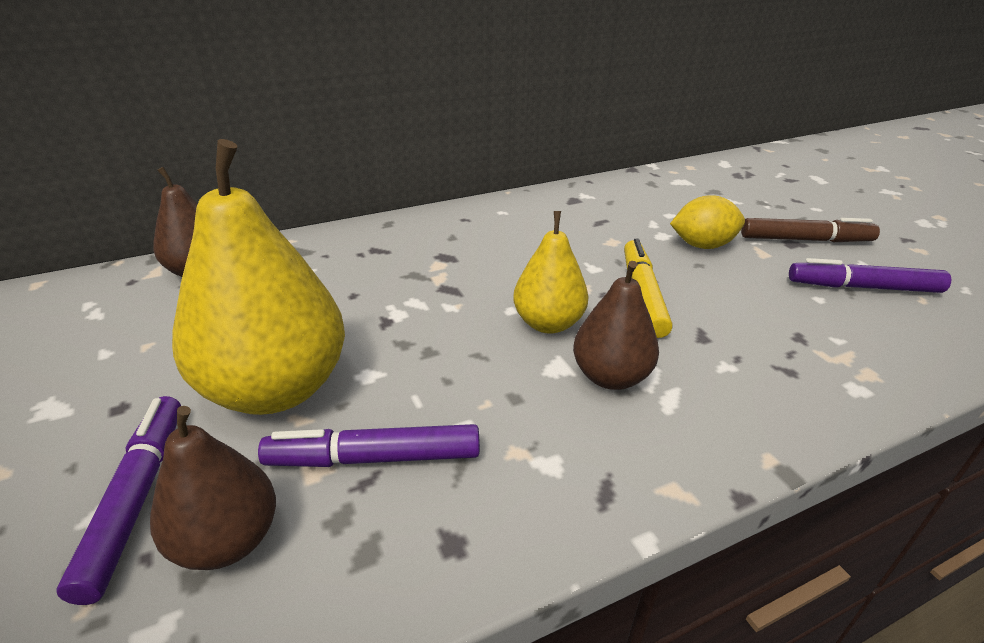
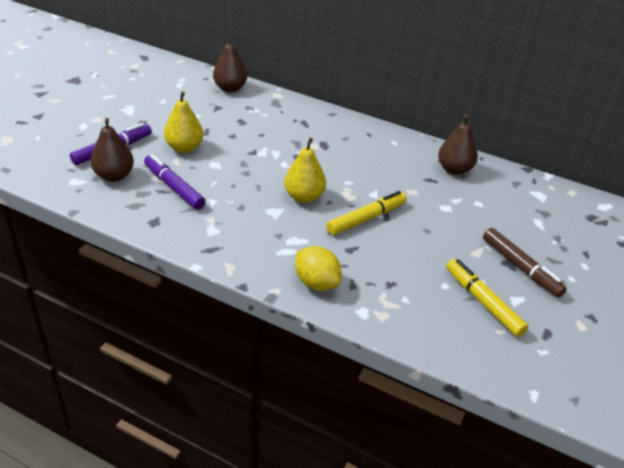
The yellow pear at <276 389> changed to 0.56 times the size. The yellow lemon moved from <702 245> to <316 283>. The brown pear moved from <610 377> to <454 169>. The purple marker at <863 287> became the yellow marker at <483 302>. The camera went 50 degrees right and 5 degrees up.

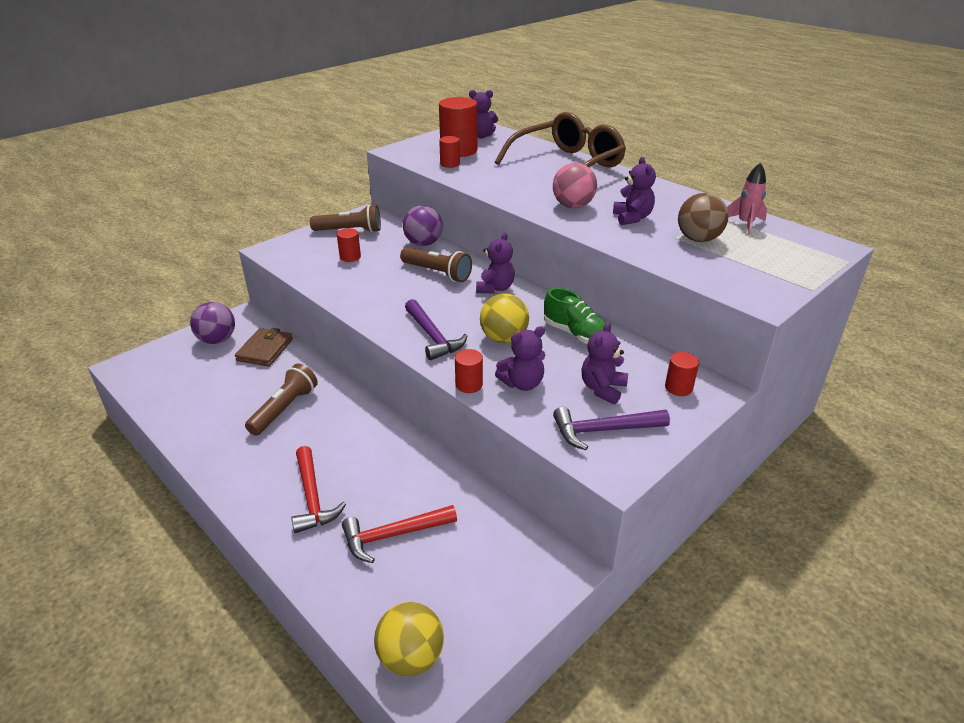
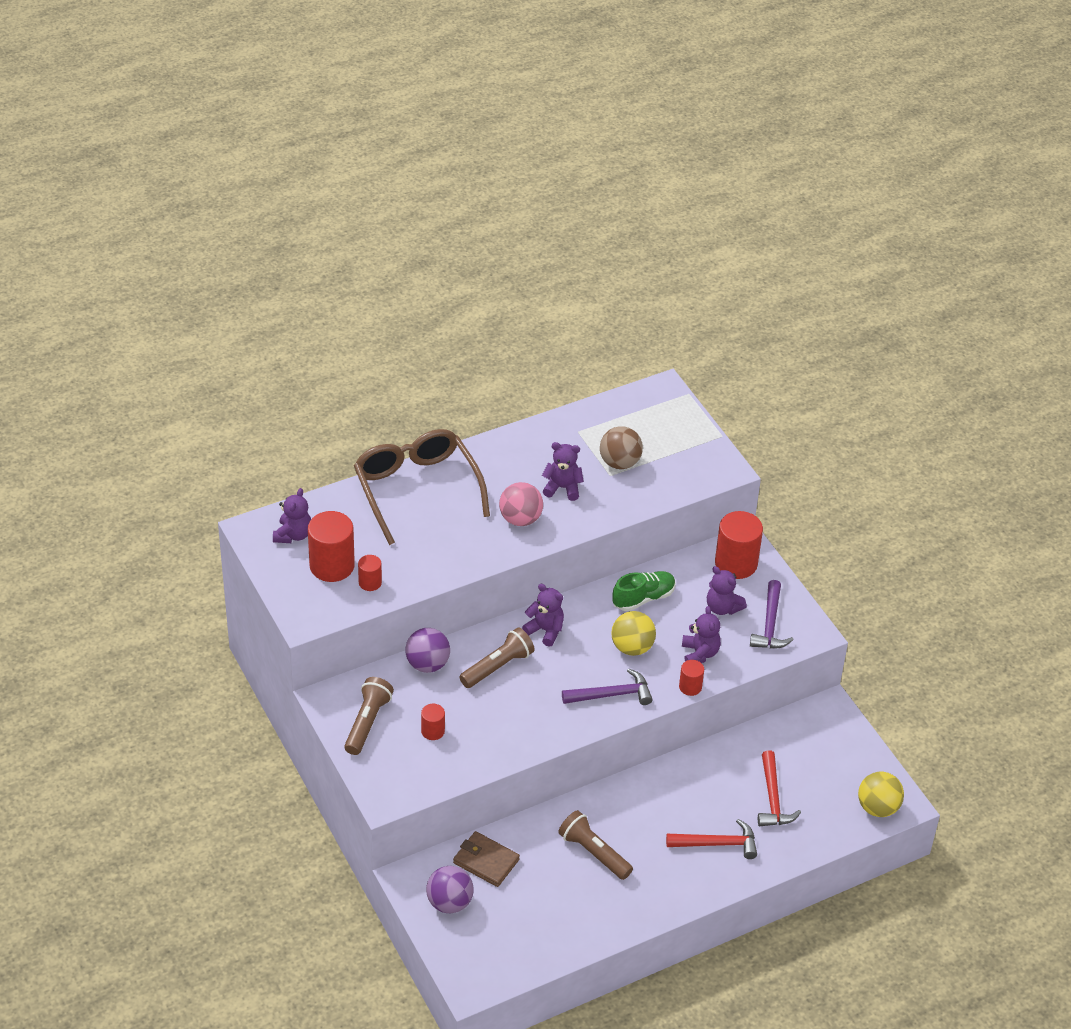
The red cylinder at <678 388> changed to 1.95 times the size. The pink rocket at <745 224> disappeared. The camera went 75 degrees left and 10 degrees up.

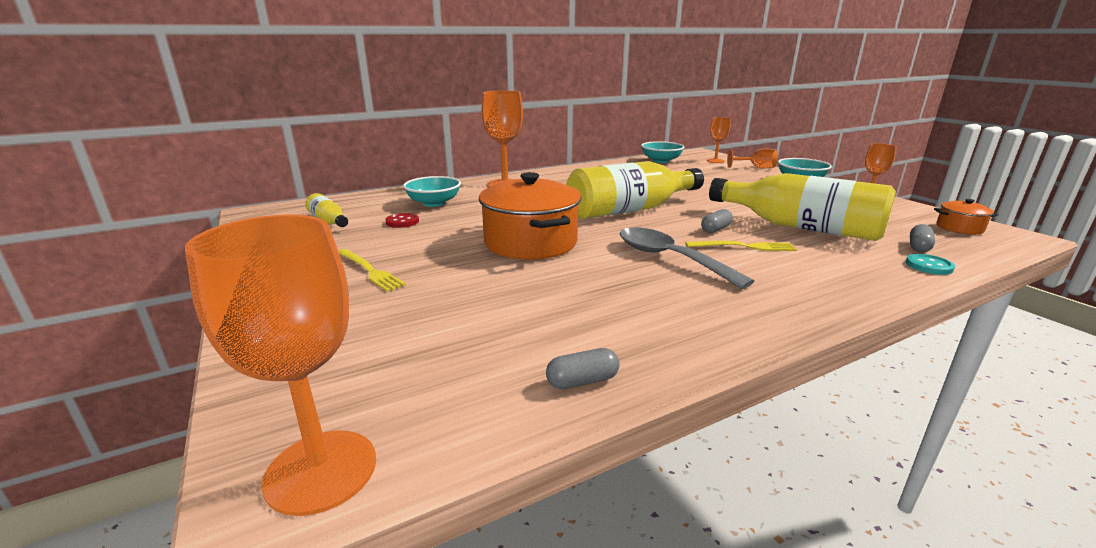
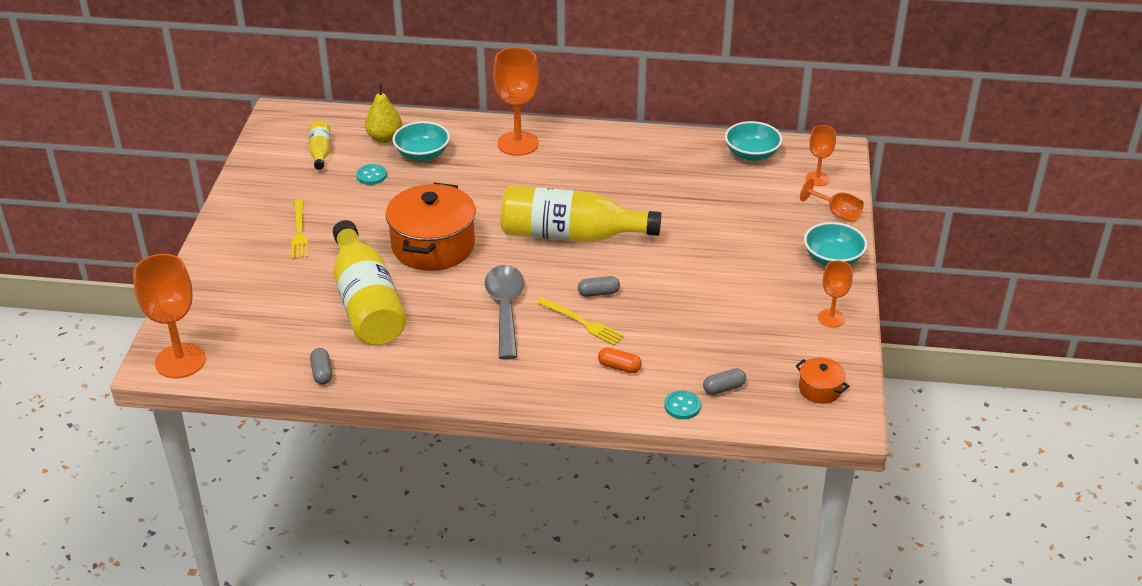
The grey capsule at <582 381> turned 60 degrees clockwise. The yellow bottle moved from <800 227> to <367 303>. The red button at <402 222> became the turquoise button at <371 175>. The yellow pear at <384 138> appeared. The orange capsule at <619 367> appeared. The camera went 35 degrees right and 15 degrees up.

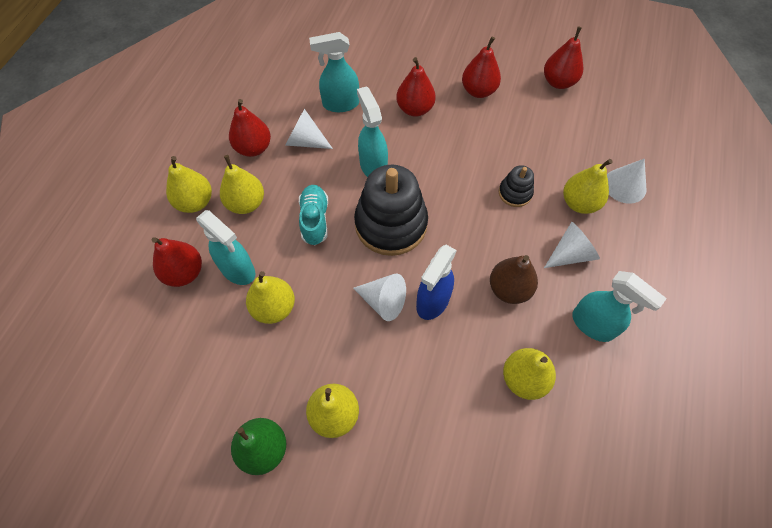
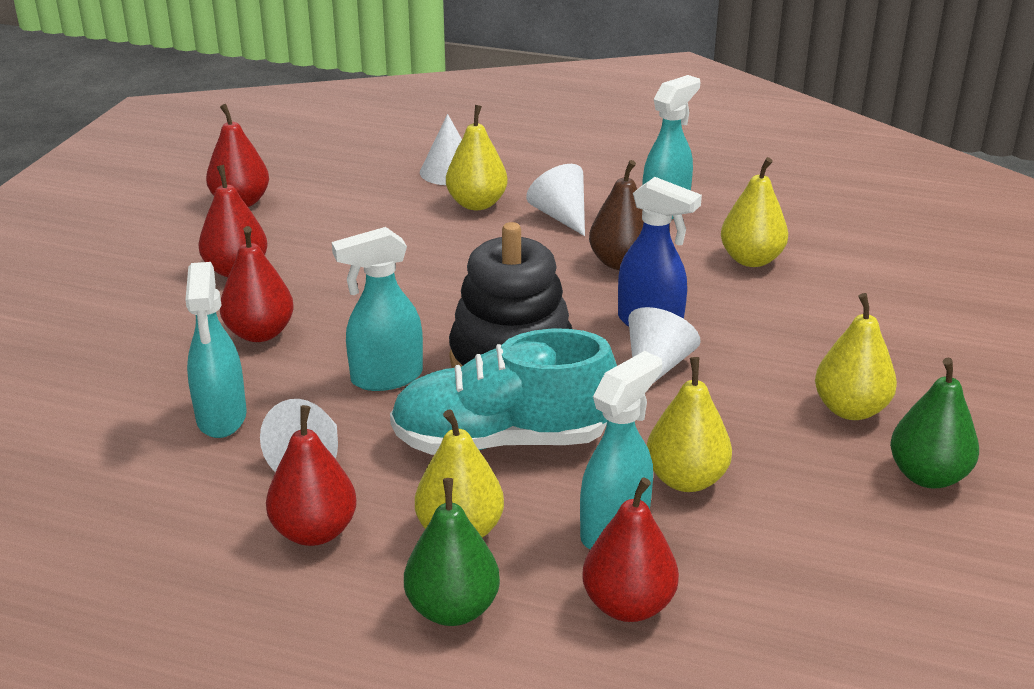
The turquoise shoe at <315 220> changed to 1.74 times the size. The yellow pear at <195 202> became the green pear at <452 609>. The black stacking toy at <515 193> disappeared. The camera went 90 degrees left and 30 degrees down.

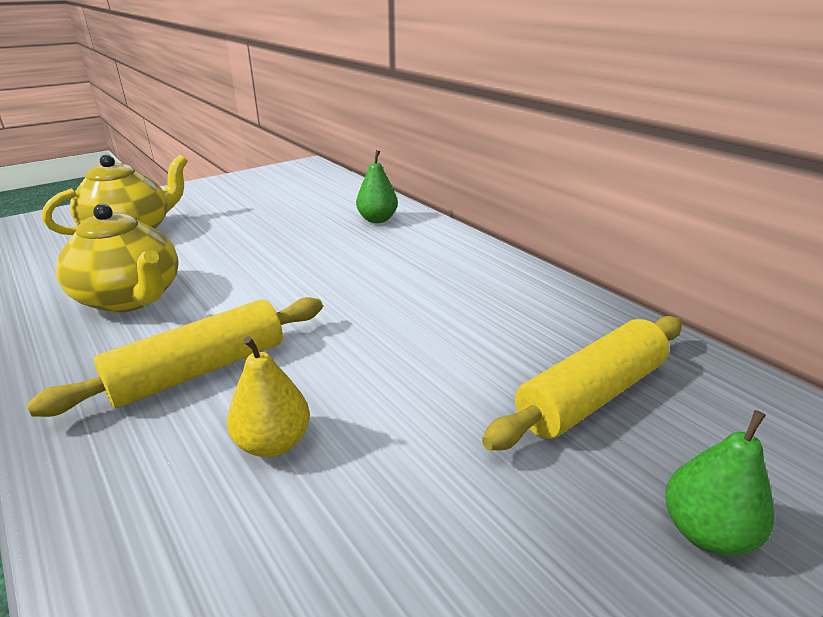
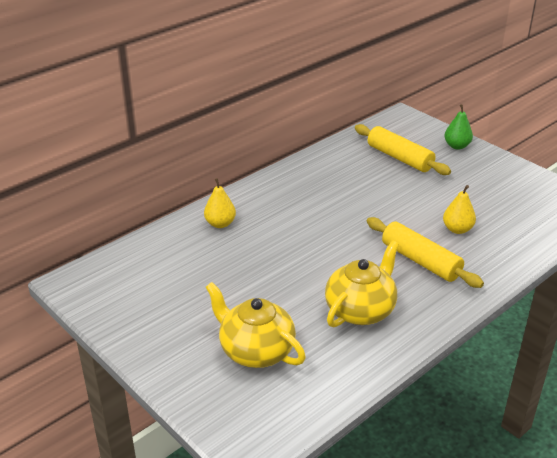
The green pear at <377 219> became the yellow pear at <220 224>. The camera went 95 degrees left and 5 degrees up.

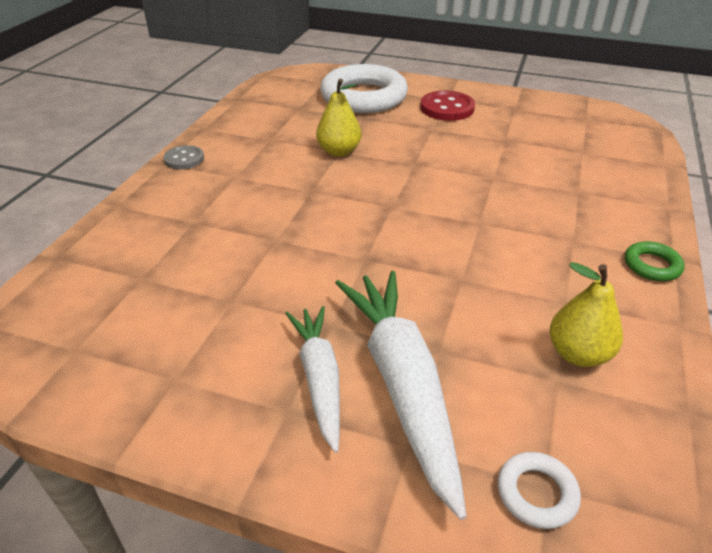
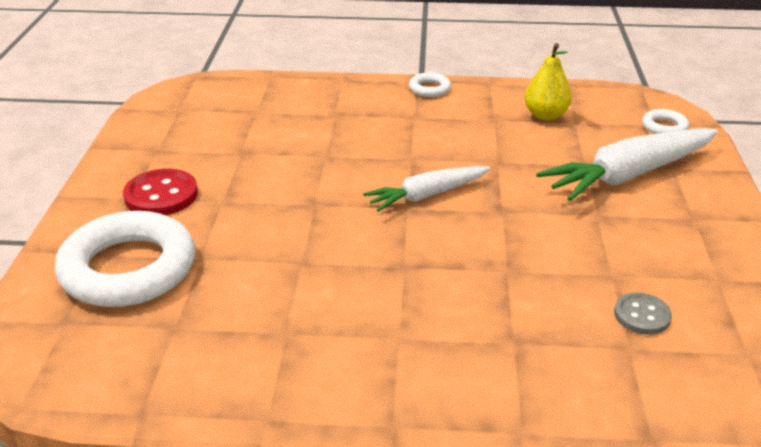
The white carrot moved from <319 378> to <427 195>. The green ring at <652 265> became the white ring at <429 89>. The grey button moved from <184 159> to <642 315>. The yellow pear at <339 151> disappeared. The camera went 105 degrees left and 5 degrees down.

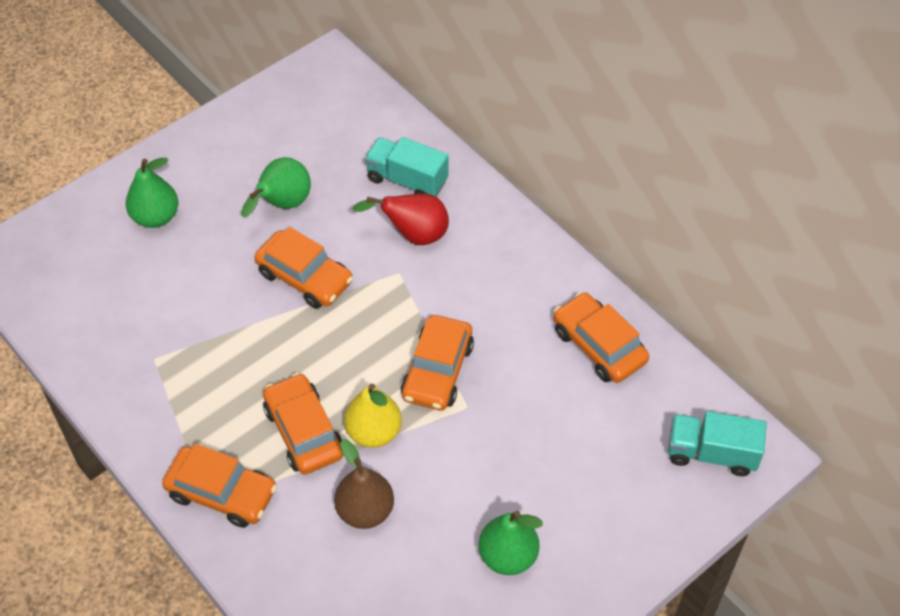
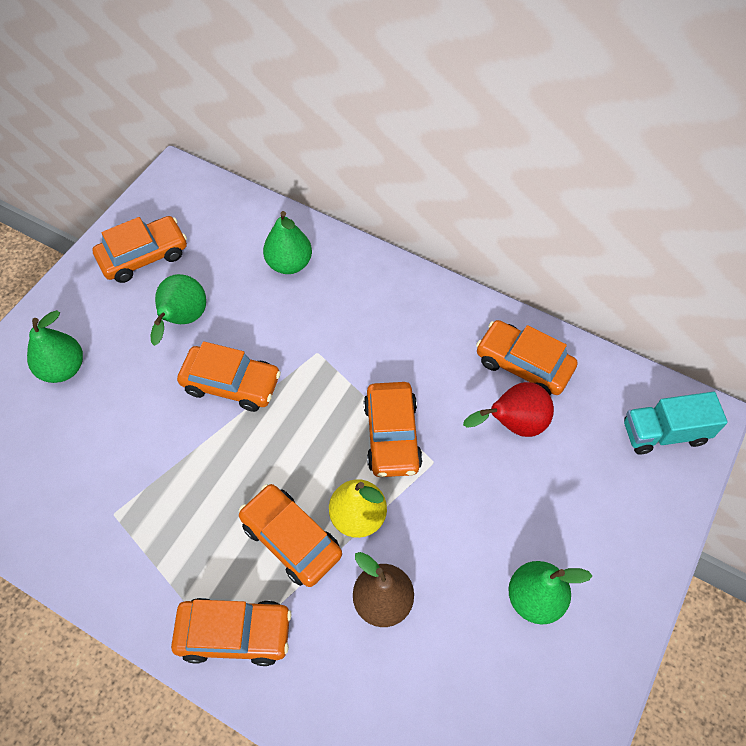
The orange car at <143 256> appeared. The turquoise truck at <407 180> was replaced by the green pear at <289 264>. The red pear moved from <413 235> to <513 424>. The camera went 20 degrees left and 5 degrees up.

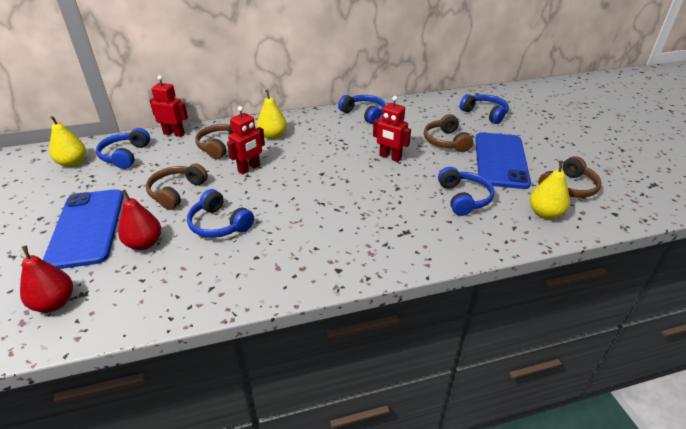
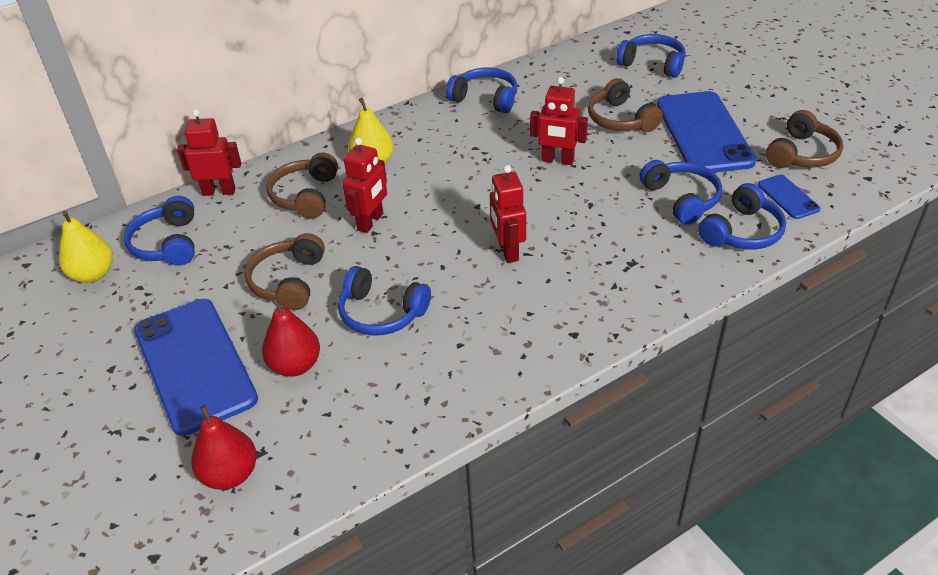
The red robot at <507 251> appeared. The blue headphones at <742 232> appeared. The yellow pear at <545 213> was replaced by the blue phone at <788 197>. The camera went 15 degrees left and 5 degrees up.

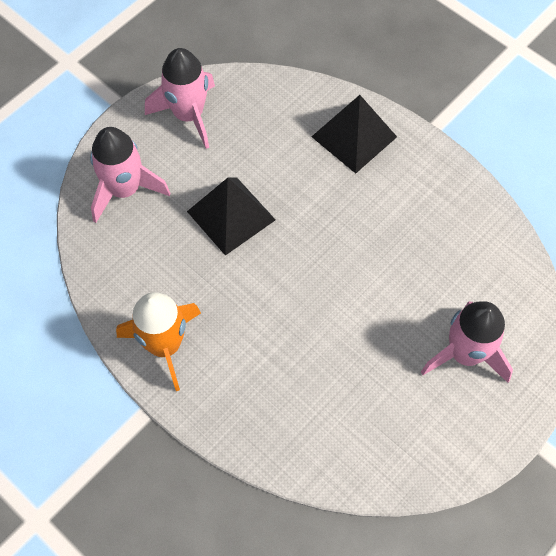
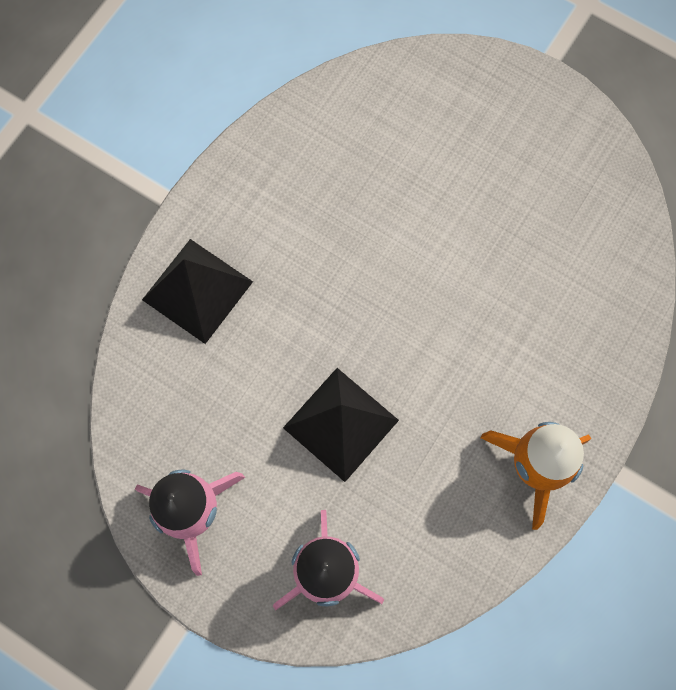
The pink rocket at <465 354> disappeared. The camera went 100 degrees left and 10 degrees up.

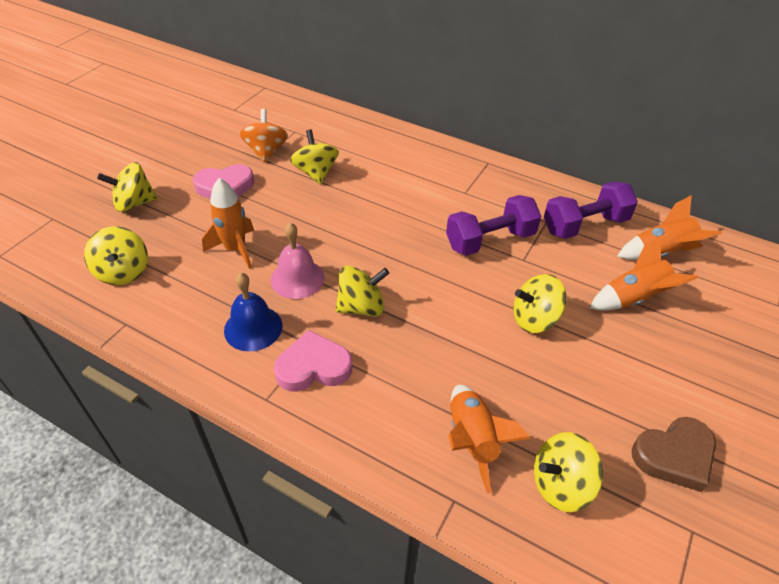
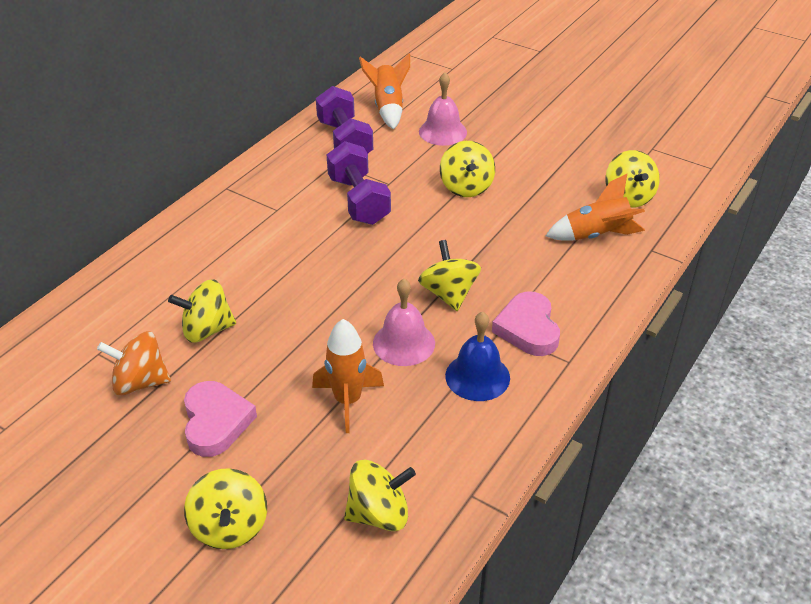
The orange rocket at <633 298> was replaced by the pink bell at <442 132>. The brown heart at <674 456> disappeared. The camera went 85 degrees left and 5 degrees down.

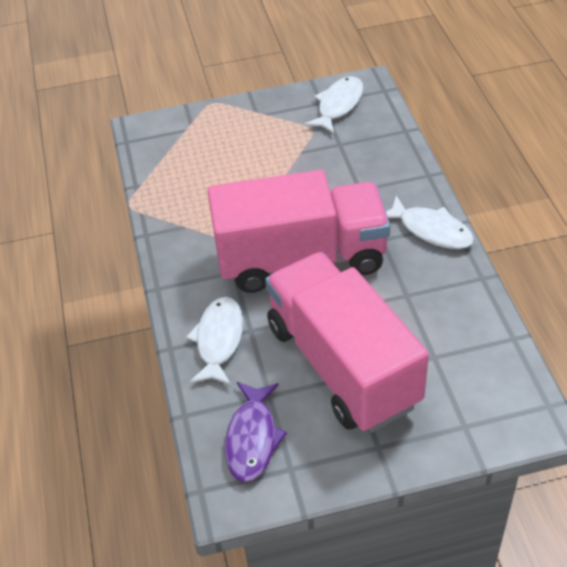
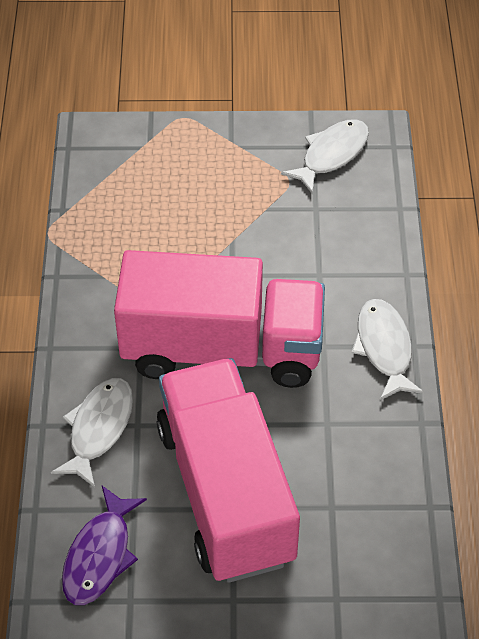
The white fish at <431 230> turned 150 degrees counterclockwise. The camera went 10 degrees right and 5 degrees up.

